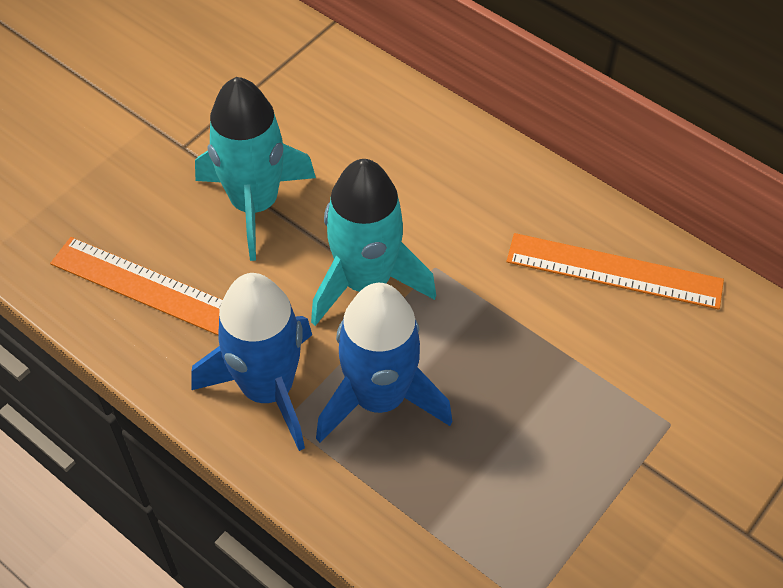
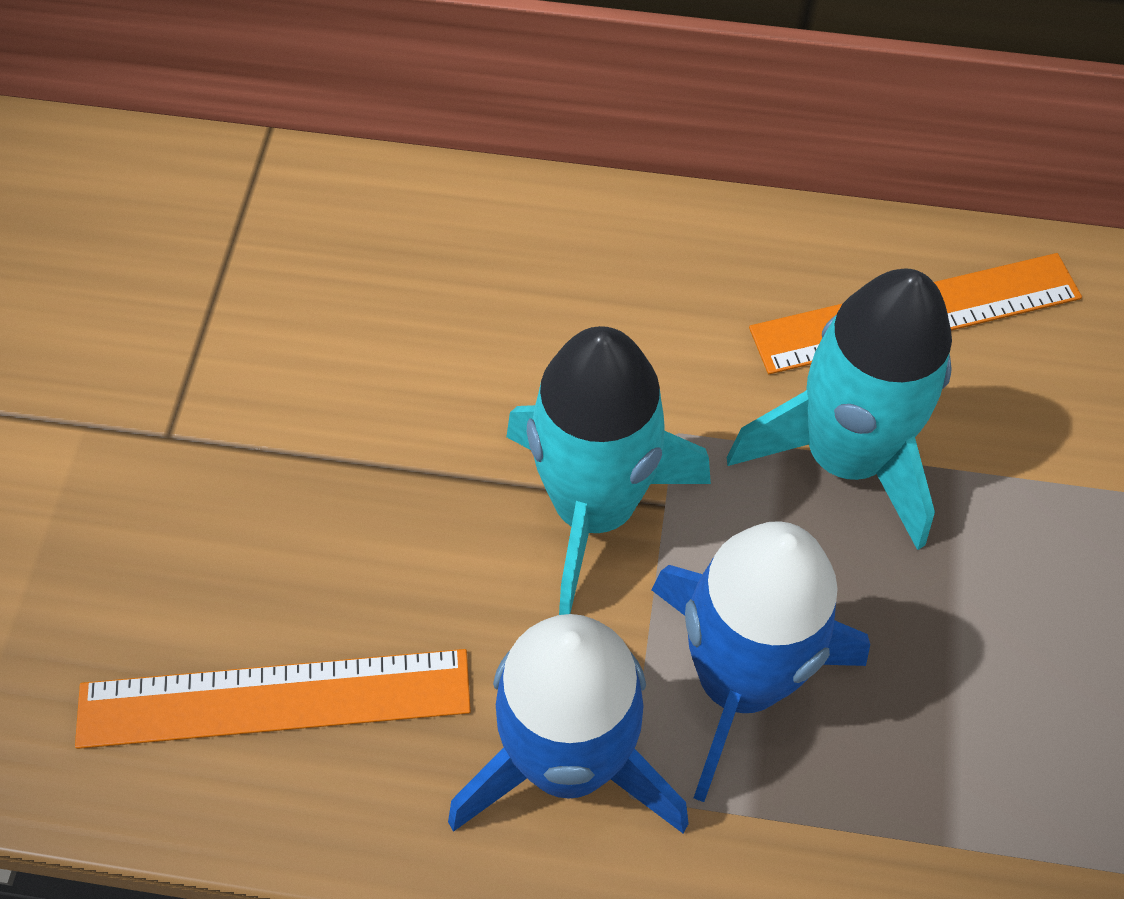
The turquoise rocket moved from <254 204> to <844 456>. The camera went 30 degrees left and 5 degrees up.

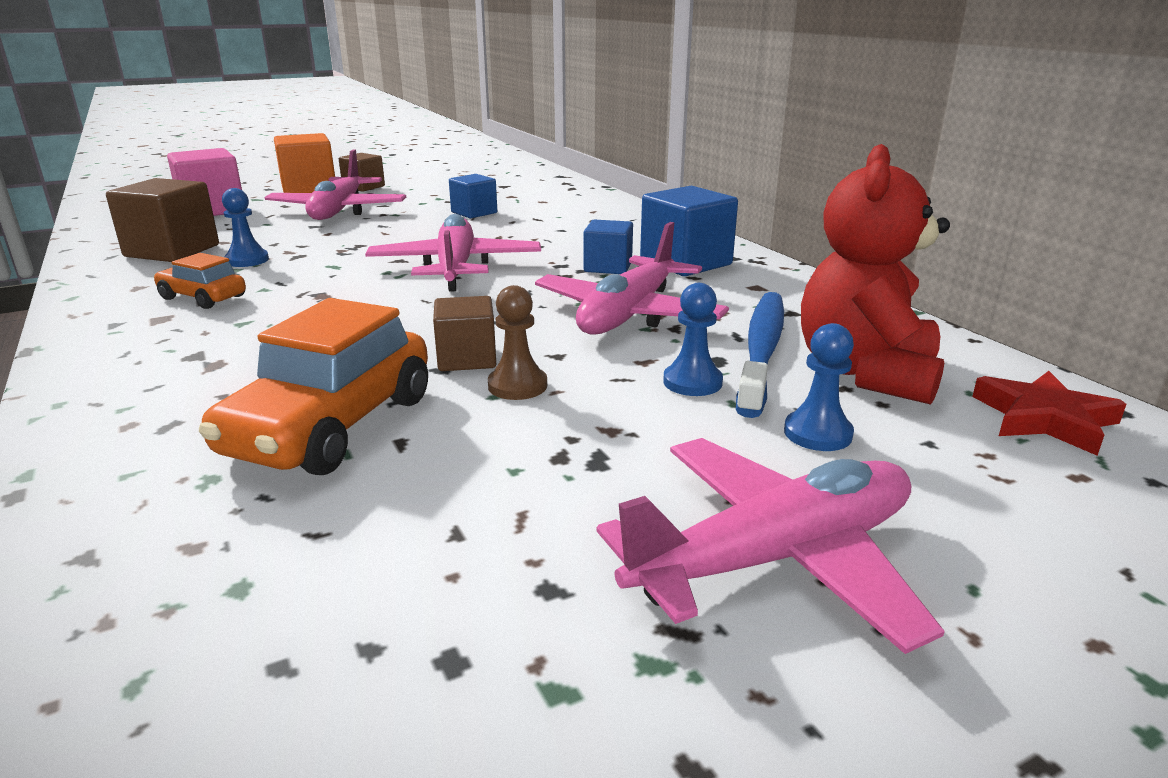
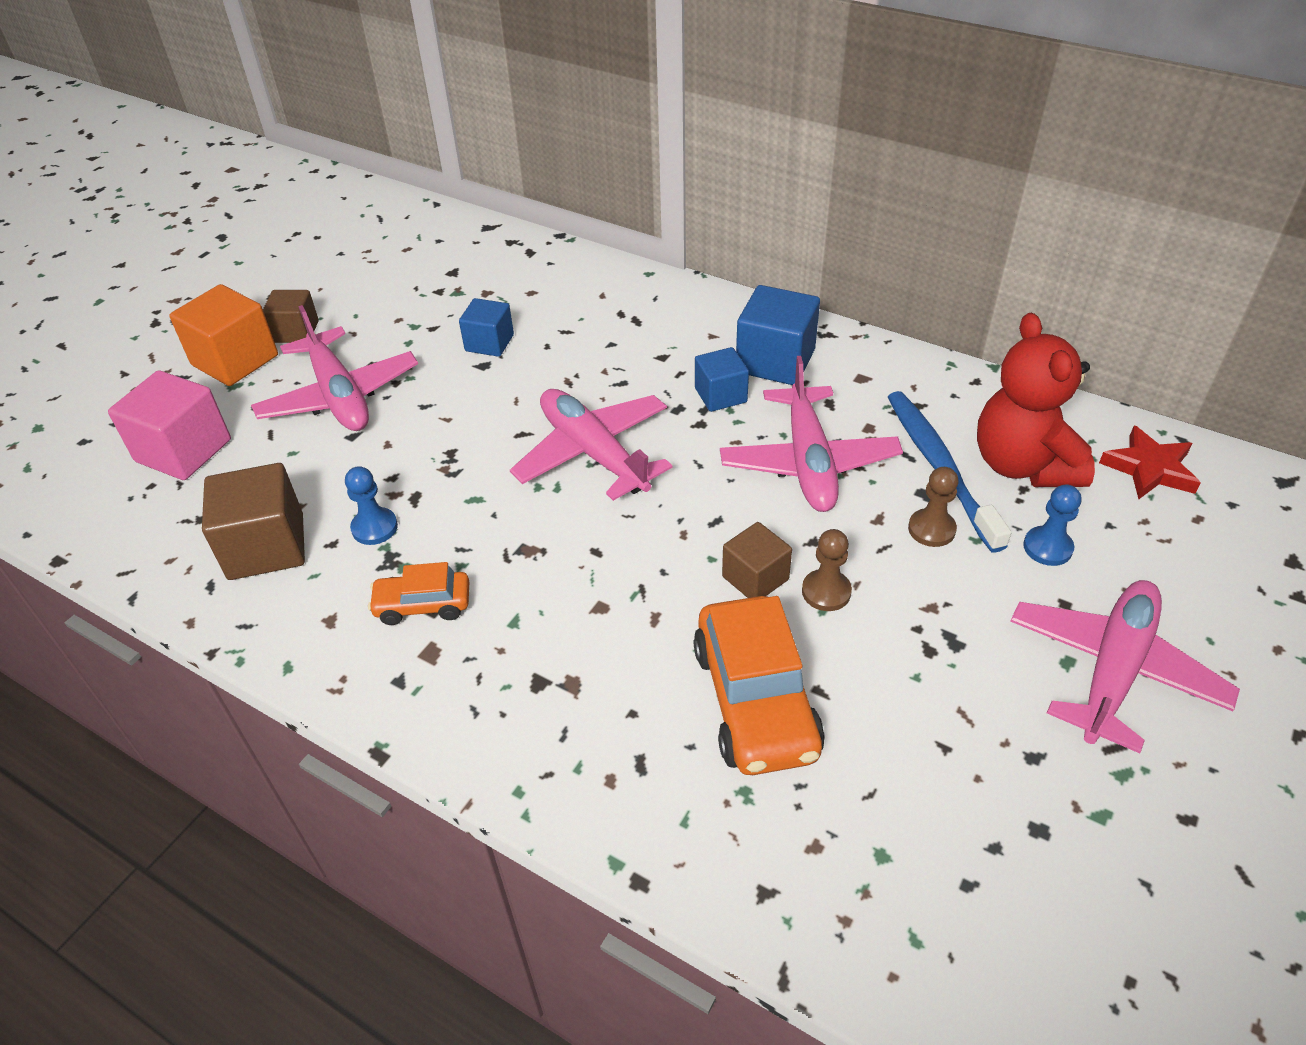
The blue pawn at <692 382> became the brown pawn at <931 529>. The camera went 30 degrees left and 20 degrees up.

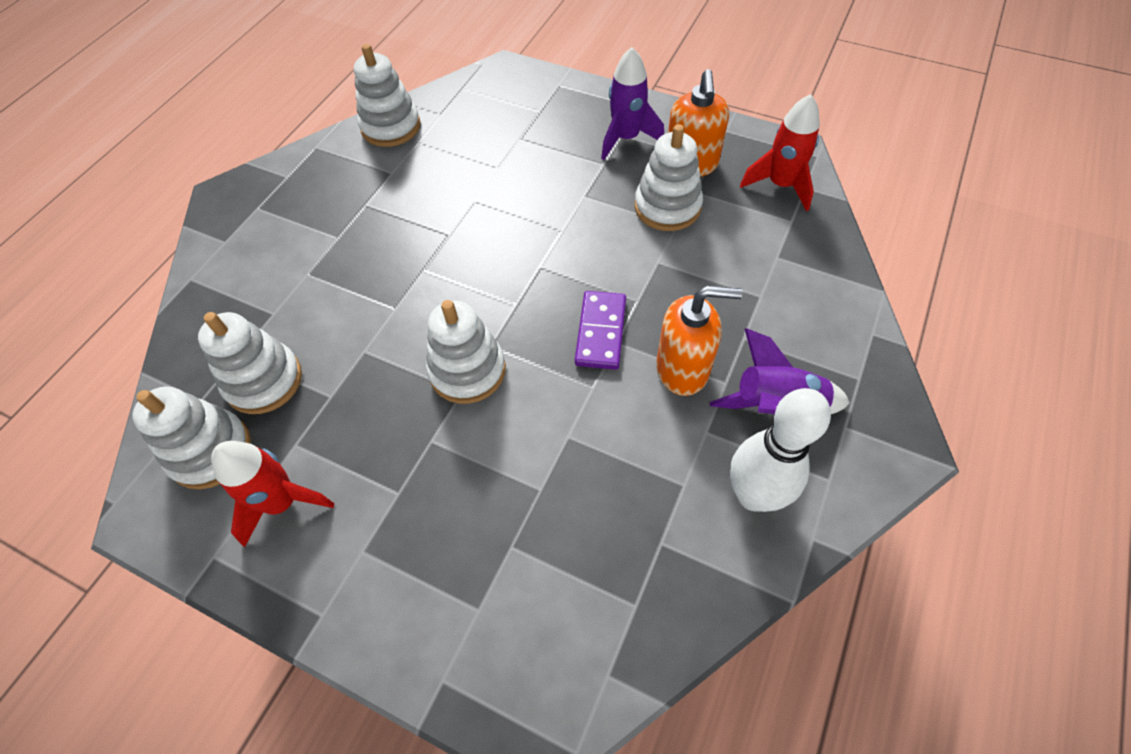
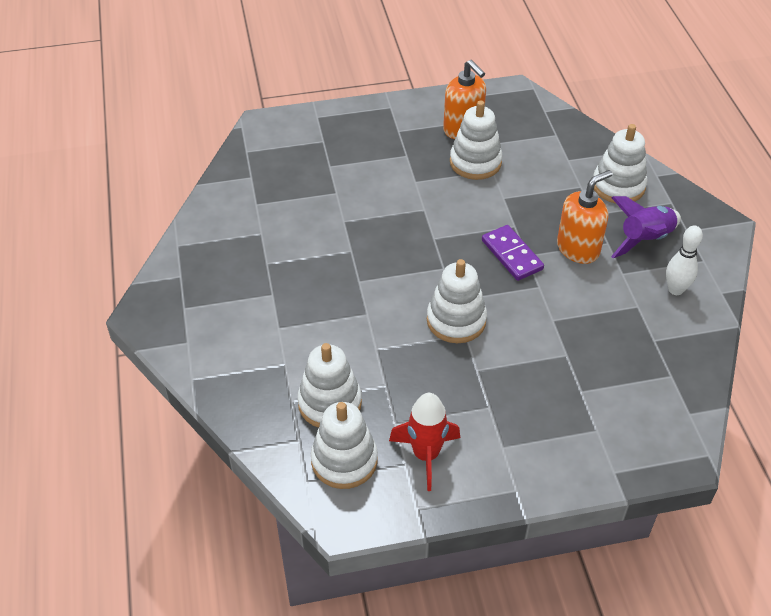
The white stacking toy moved from <391 127> to <618 186>. The white bowling pin at <753 495> changed to 0.65 times the size. The purple rocket at <626 138> disappeared. The red rocket at <780 185> disappeared. The camera went 40 degrees left and 10 degrees down.

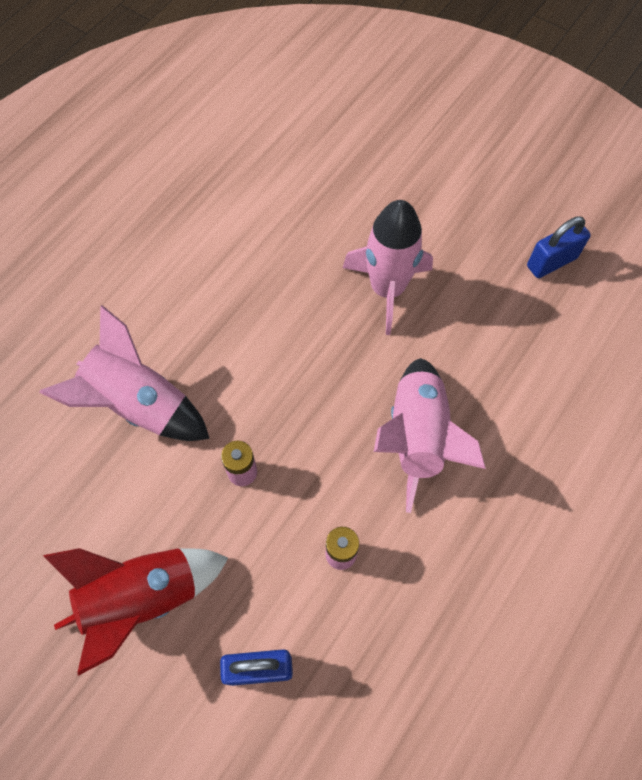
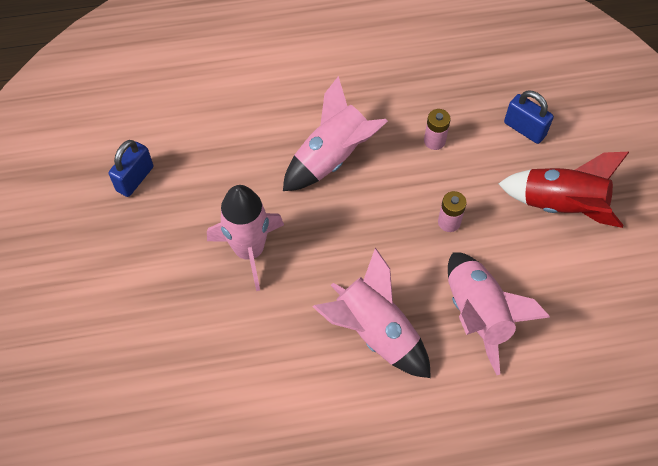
The blue padlock at <551 262> turned 75 degrees counterclockwise. The pink rocket at <375 333> appeared. The camera went 135 degrees left and 5 degrees down.

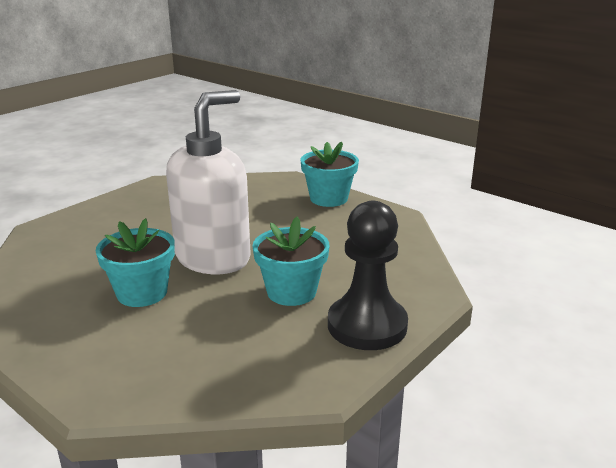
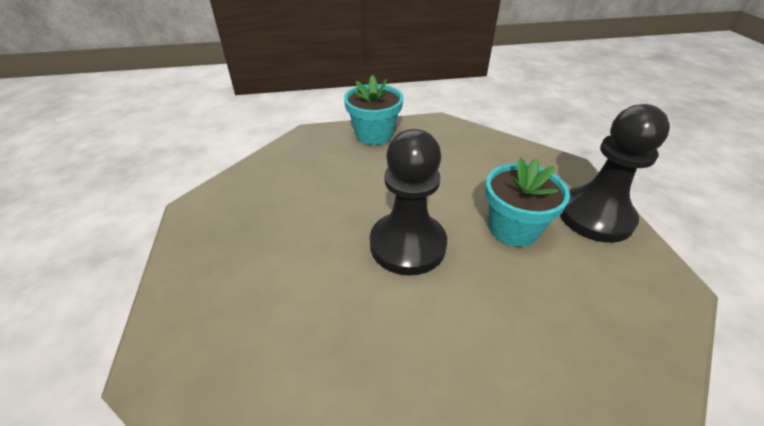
The white soap dispenser at <213 258> was replaced by the black pawn at <407 245>. The turquoise flower pot at <142 293> disappeared. The camera went 50 degrees left and 15 degrees up.

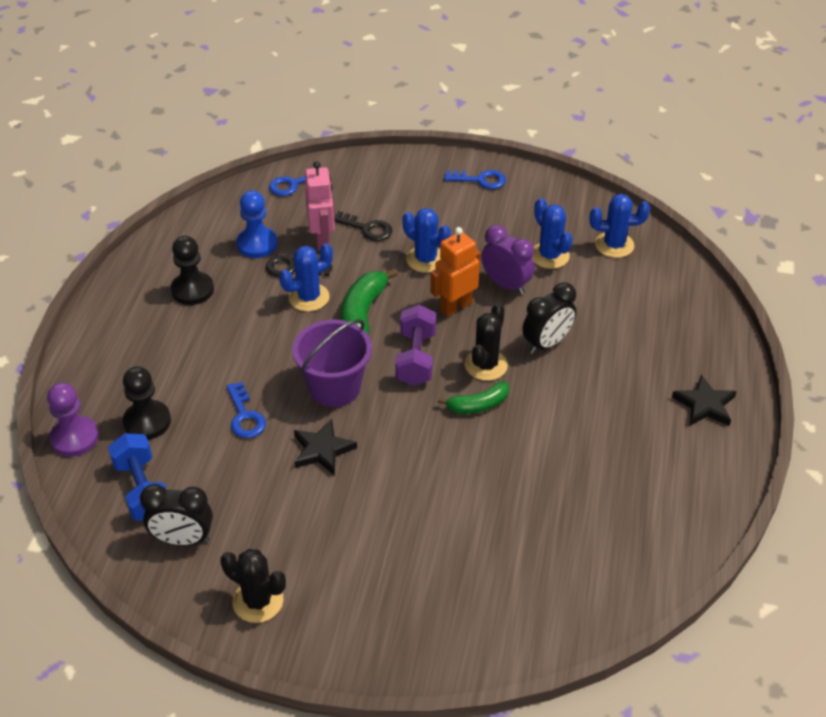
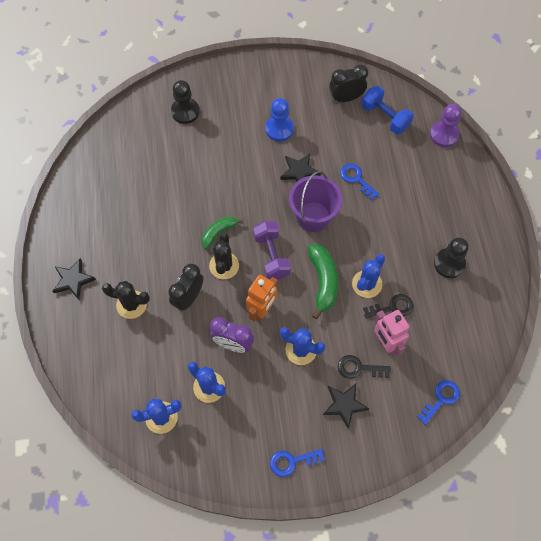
The black cactus moved from <258 601> to <131 304>. The black pawn moved from <147 421> to <185 111>. The blue pawn moved from <257 244> to <279 129>. The black star at <344 405> appeared. The camera went 160 degrees right and 20 degrees up.

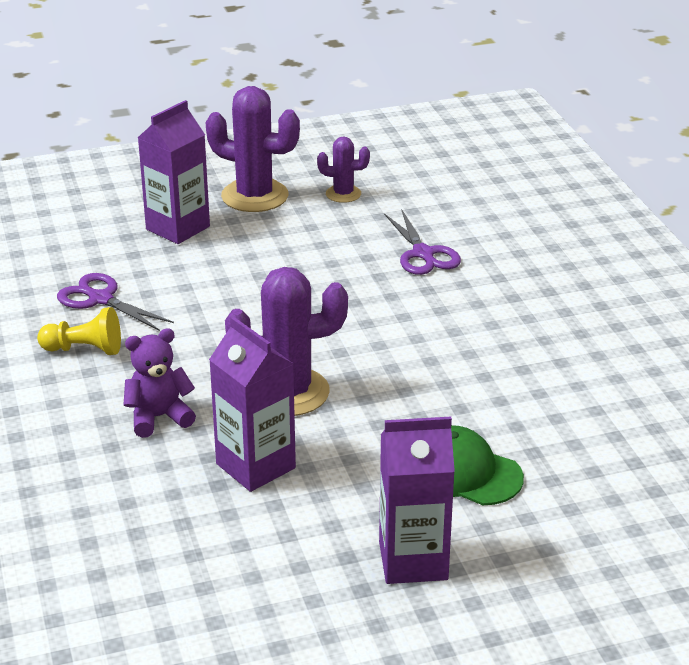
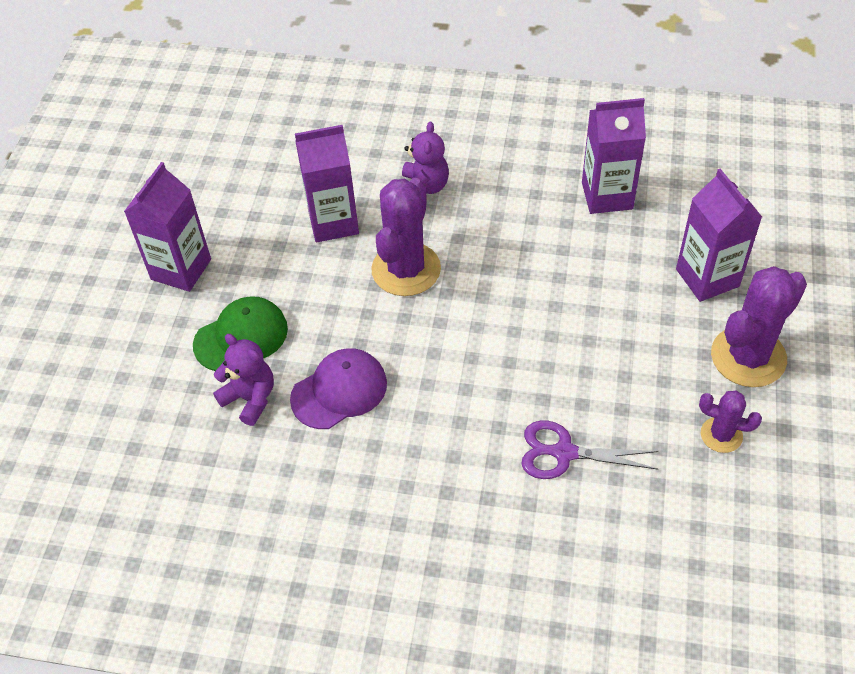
The purple teddy bear at <250 398> appeared. The purple cap at <339 391> appeared. The purple scissors at <101 299> was replaced by the purple carton at <607 196>. The purple cactus at <343 194> turned 75 degrees clockwise. The yellow pawn at <84 349> disappeared. The camera went 120 degrees right and 20 degrees up.

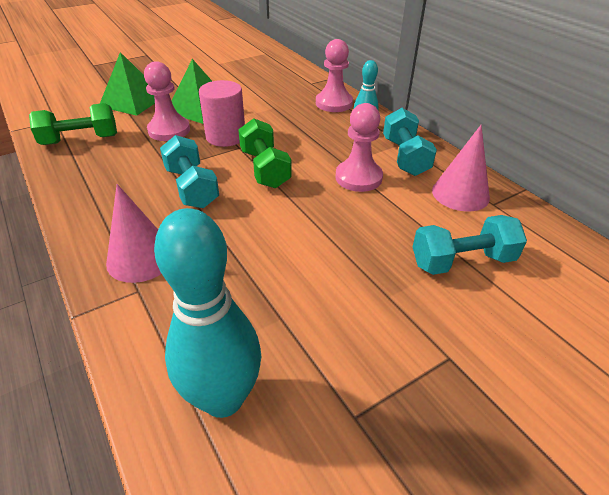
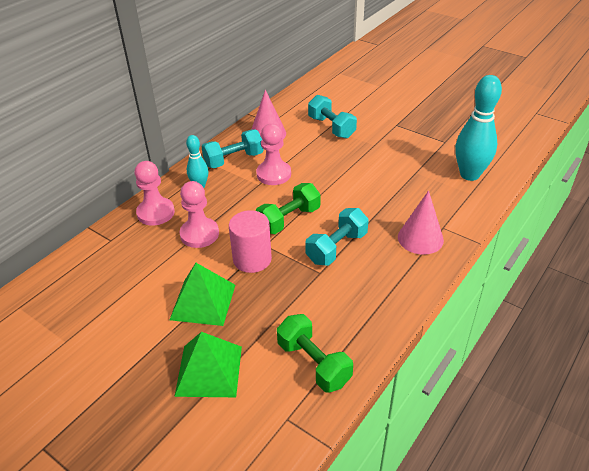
The pink pawn moved from <169 130> to <199 234>. The camera went 110 degrees left and 0 degrees up.

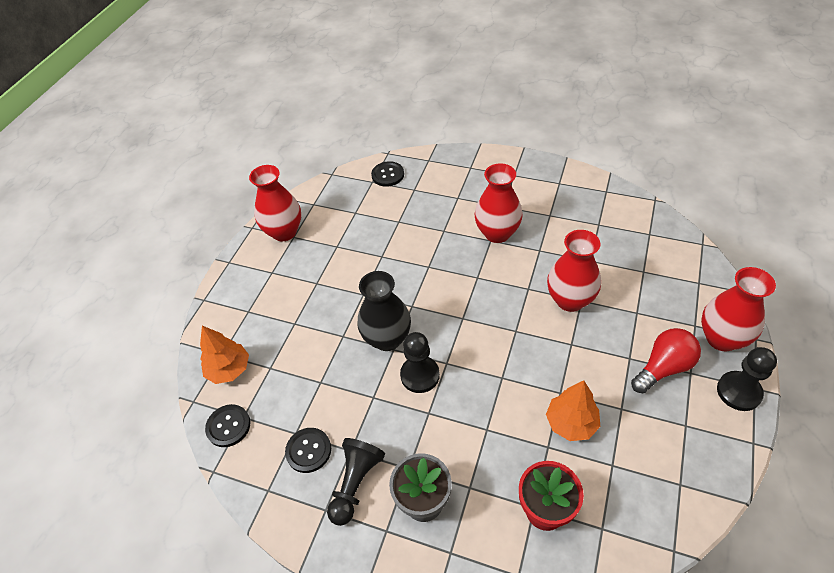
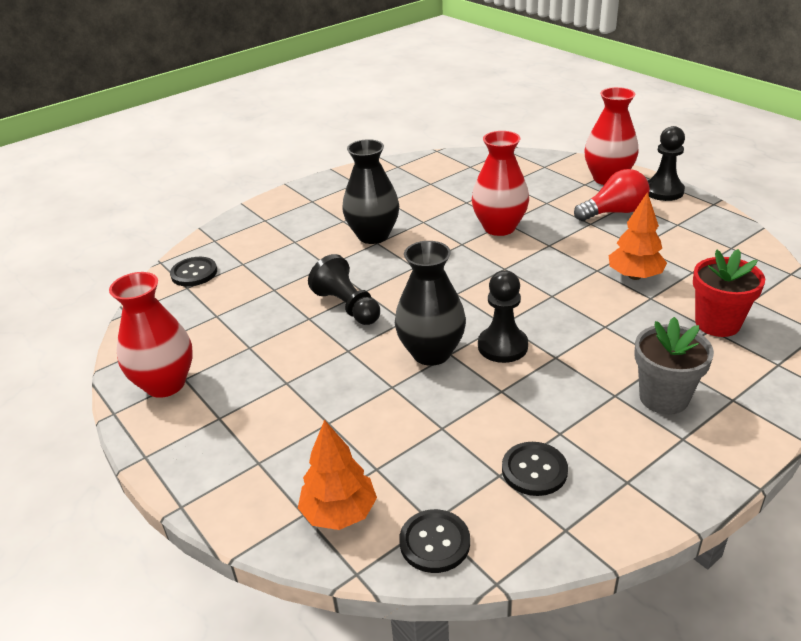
The black pawn moved from <356 483> to <347 306>. The red vase at <497 233> became the black vase at <373 235>. The red light bulb at <663 368> turned 75 degrees clockwise. The camera went 60 degrees left and 15 degrees down.

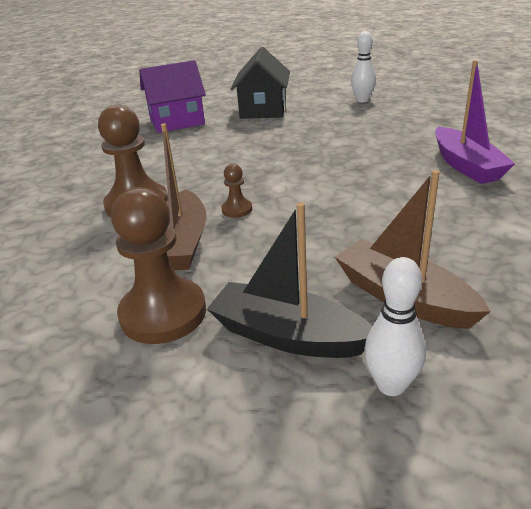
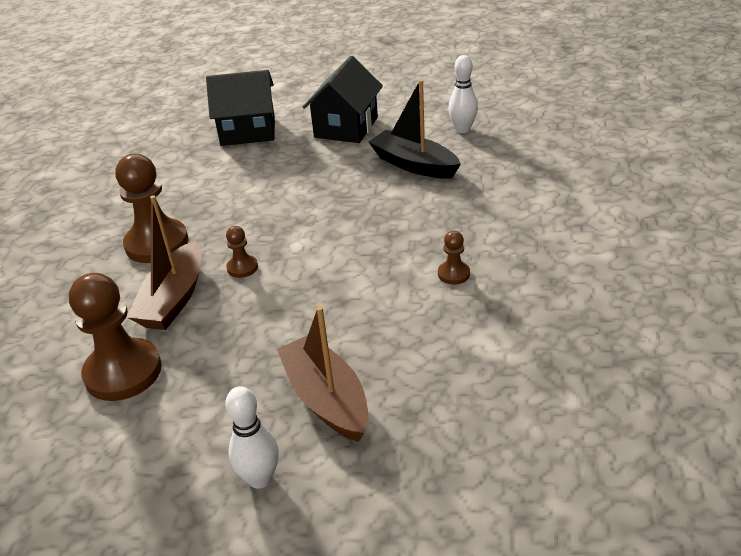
The purple house at <177 122> became the black house at <248 131>. The black boat moved from <288 336> to <414 165>. The brown pawn at <453 274> appeared. The purple boat at <466 166> disappeared. The camera went 15 degrees right and 5 degrees up.

